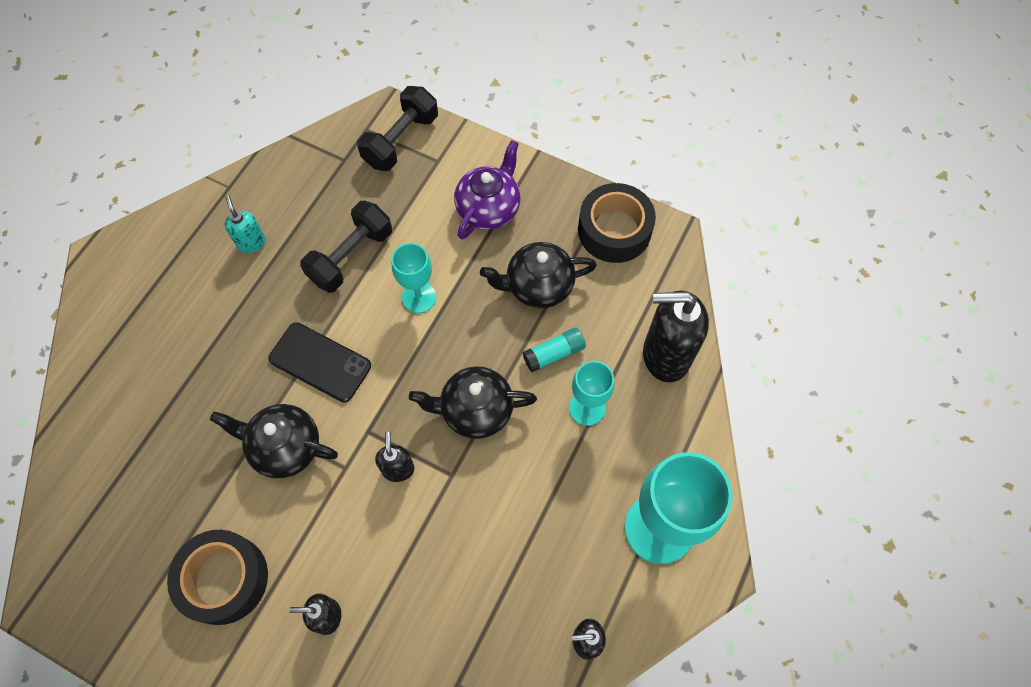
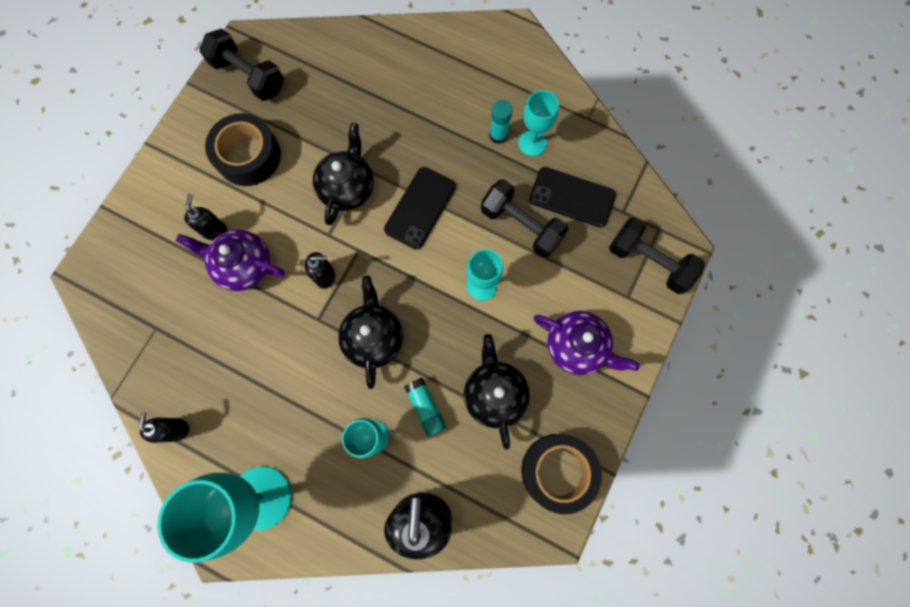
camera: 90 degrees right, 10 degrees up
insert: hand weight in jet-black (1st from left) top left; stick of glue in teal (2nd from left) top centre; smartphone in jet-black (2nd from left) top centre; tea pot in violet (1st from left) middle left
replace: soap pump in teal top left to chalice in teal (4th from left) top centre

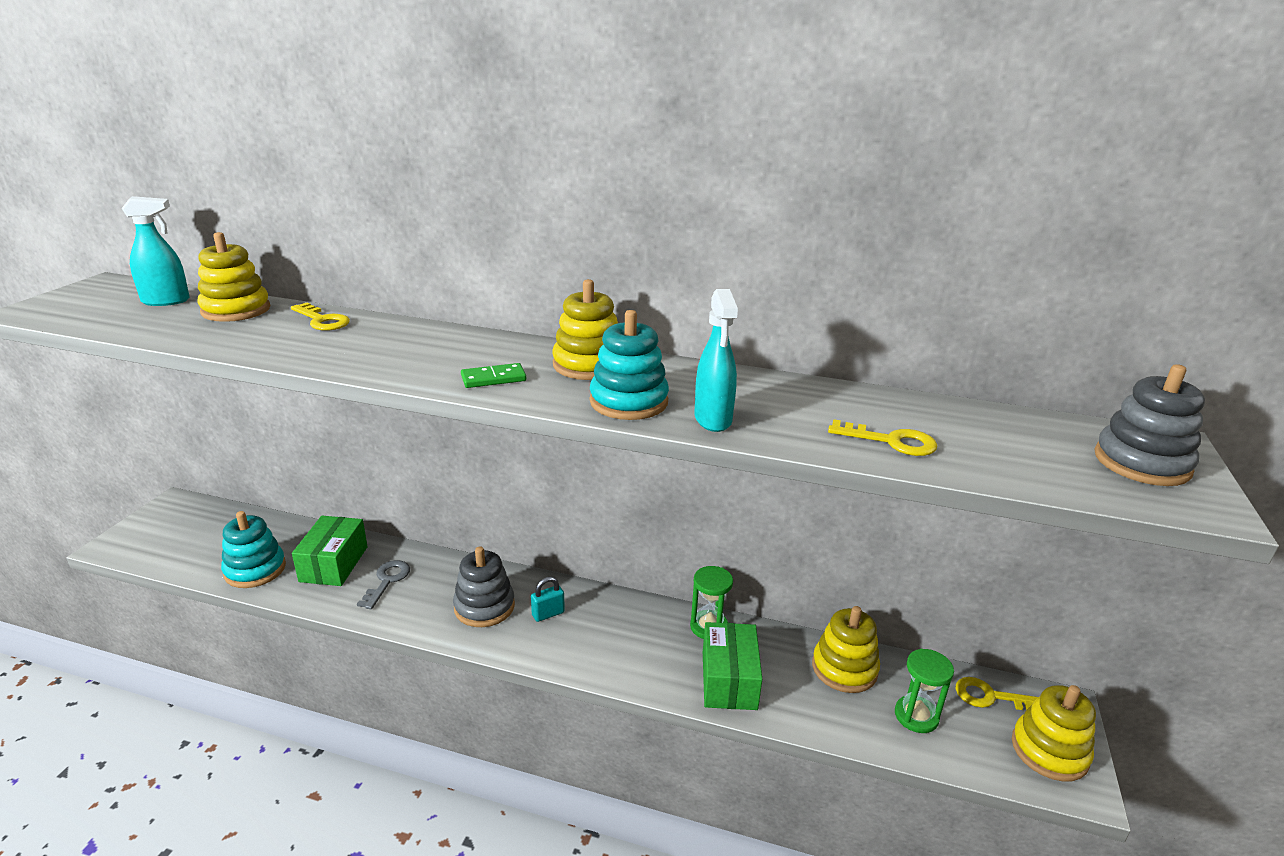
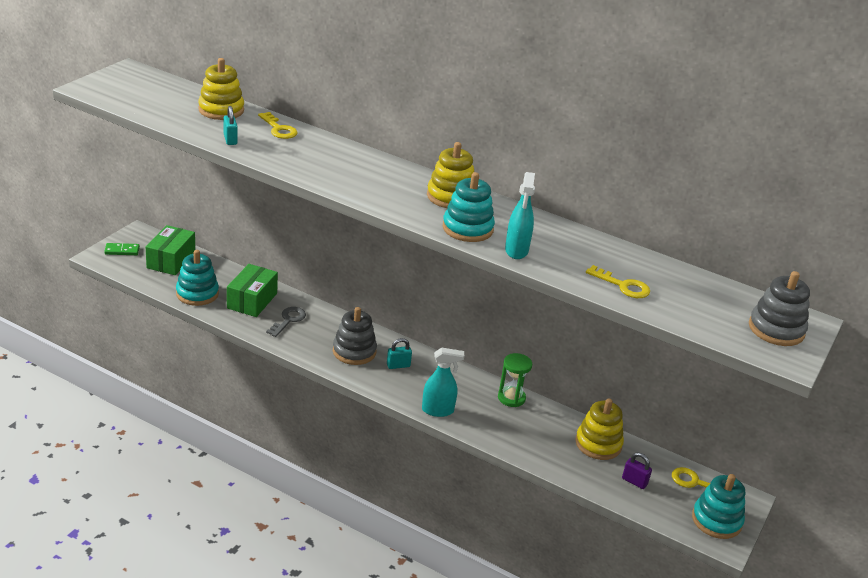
camera: 10 degrees right, 5 degrees up
insert: padlock in teal (1st from left) top left
move: sprayer in teal (1st from left) top left to centre; domino tile in green centre to middle left; package in green (2nd from left in the first image) bottom centre to package in green (1st from left) middle left
replace: sandglass in green (2nd from left) bottom right to padlock in violet bottom right
recolor: stacking rings in yellow (4th from left) bottom right to stacking rings in teal (3rd from left) bottom right

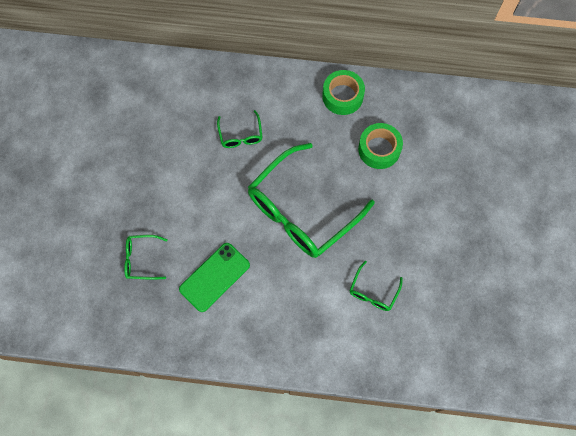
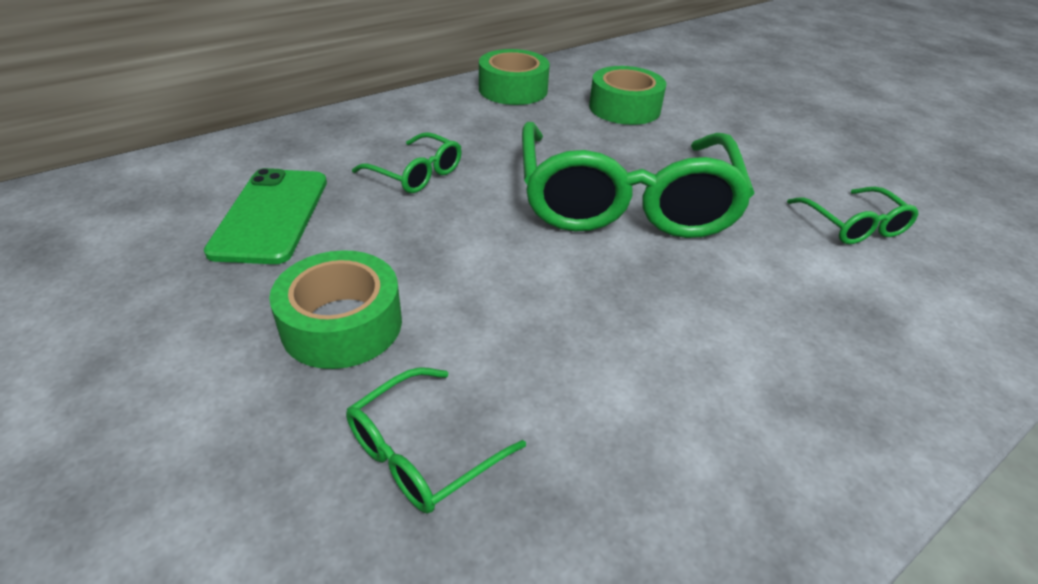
camera: 45 degrees left, 30 degrees down
insert: sticky tape in green (1st from left) middle left
move: smartphone in green centre to middle left

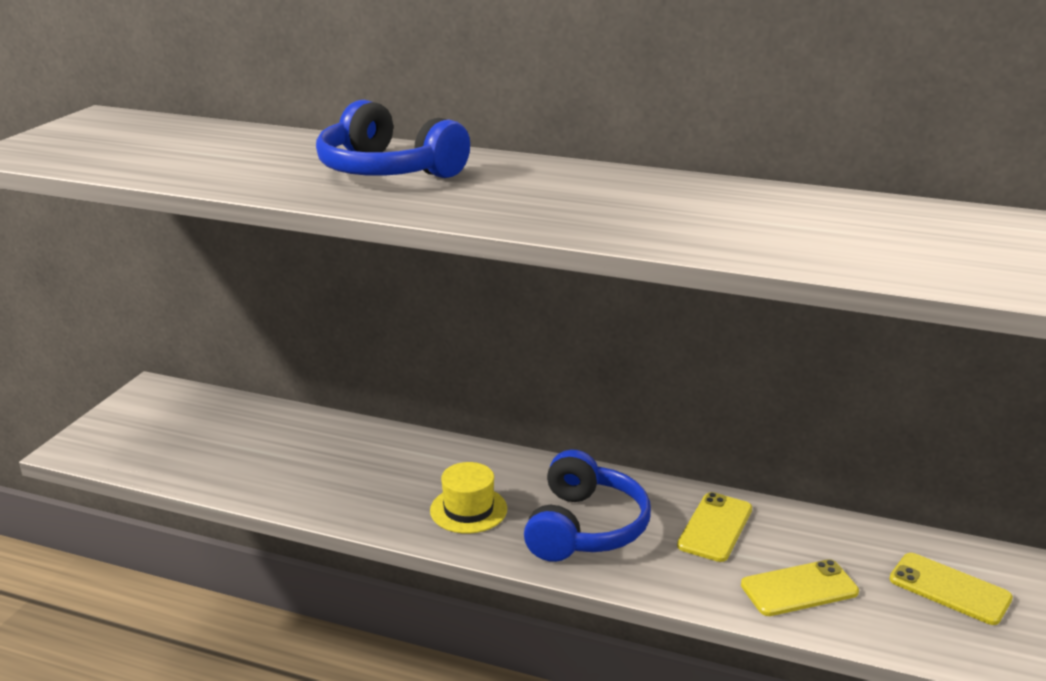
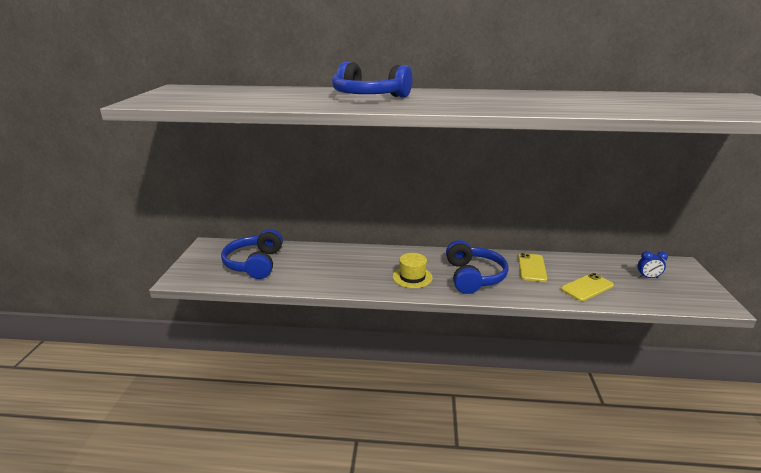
camera: 15 degrees left, 0 degrees up
insert: headset in royal blue (1st from left) middle left
replace: smartphone in yellow (3rd from left) bottom right to clock in royal blue middle right

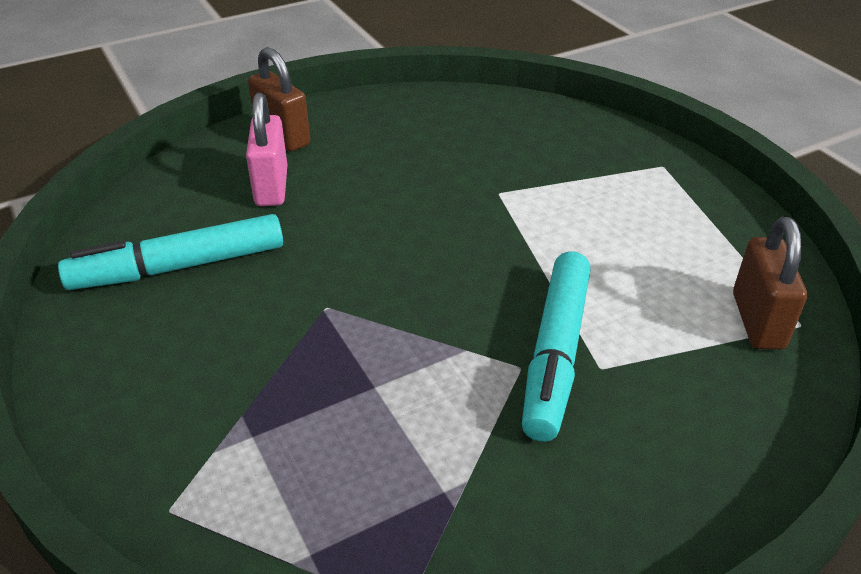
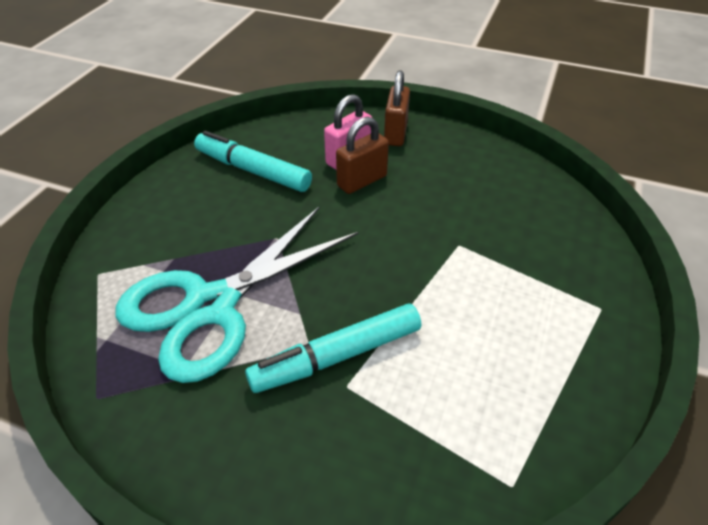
camera: 50 degrees right, 5 degrees up
insert: scissors in teal centre
move: padlock in russet (2nd from left in the first image) middle right to padlock in russet (1st from left) top centre

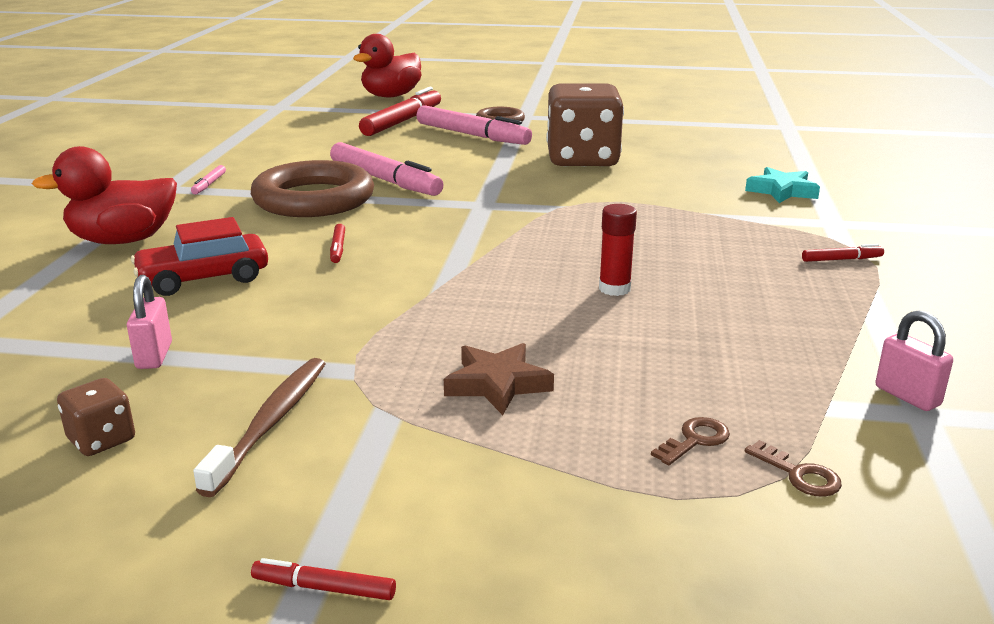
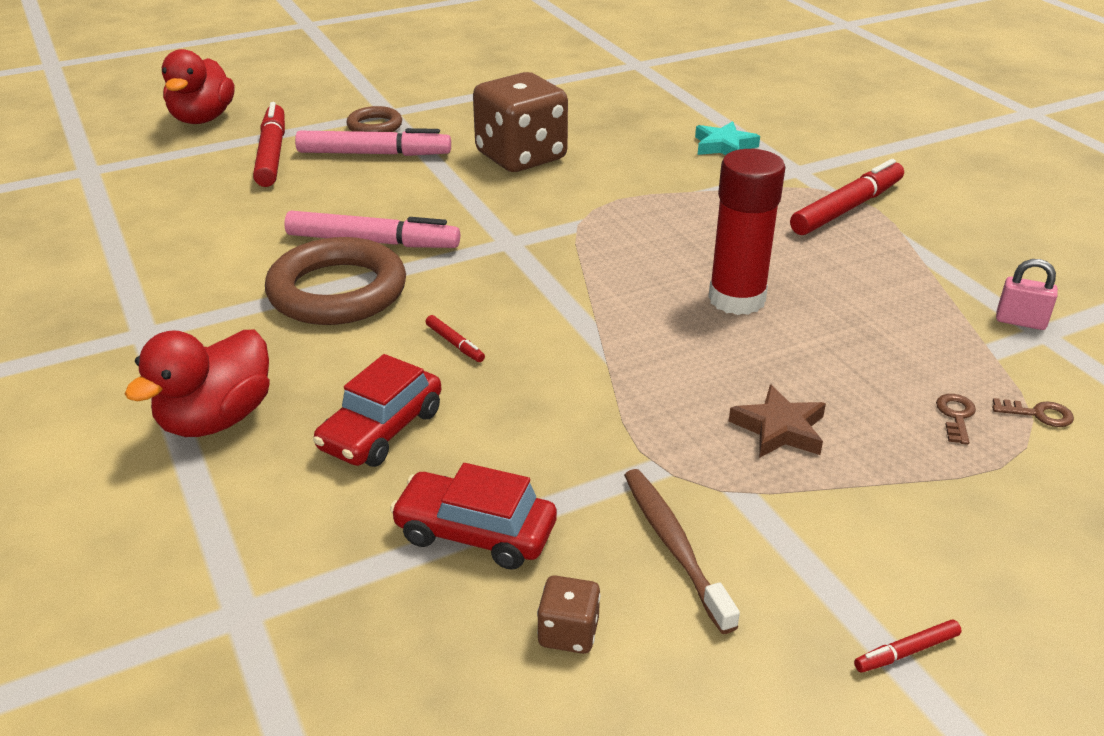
camera: 35 degrees left, 10 degrees up
delete: felt pen in pink (1st from left) top left
replace: padlock in pink (1st from left) middle left to automobile in crimson (2nd from left) bottom centre
resize: stick of glue in crimson centre = top right x1.92; felt pen in crimson (4th from left in the first image) middle right = top right x2.33

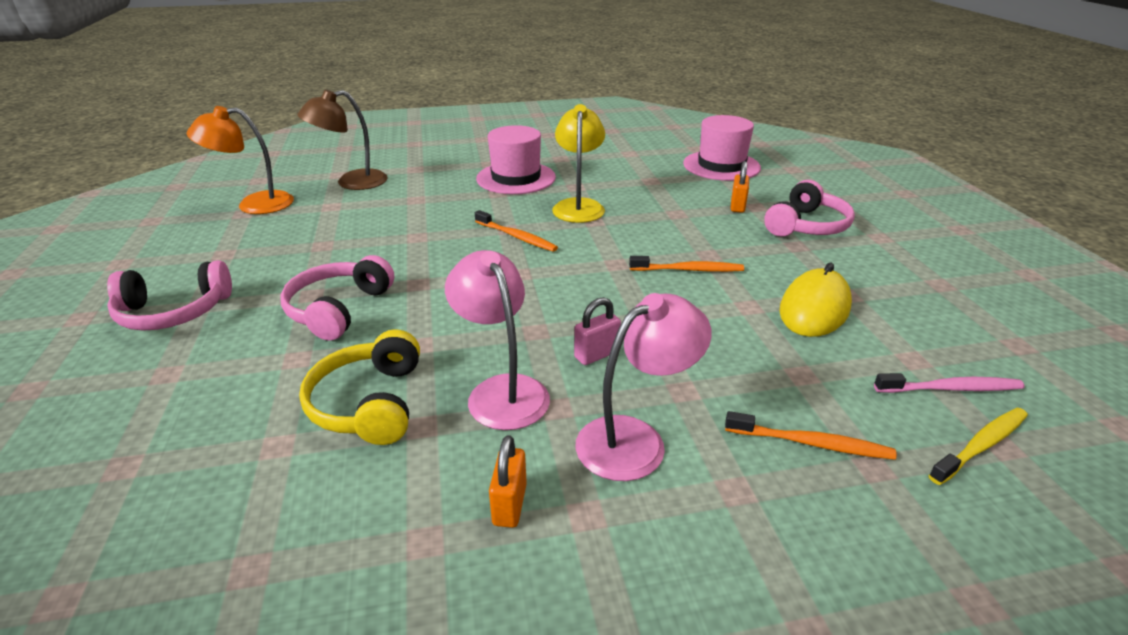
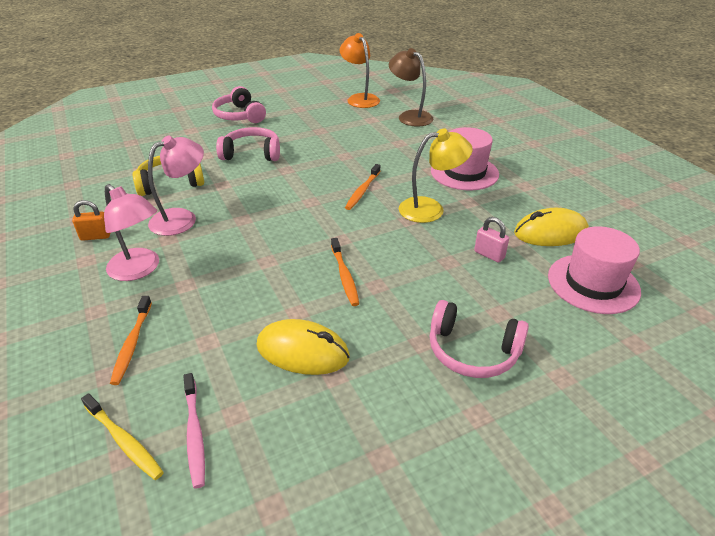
camera: 75 degrees right, 5 degrees up
delete: padlock in orange-coloured (2nd from left) top centre
insert: computer mouse in yellow (2nd from left) middle right
move: padlock in pink centre to middle right

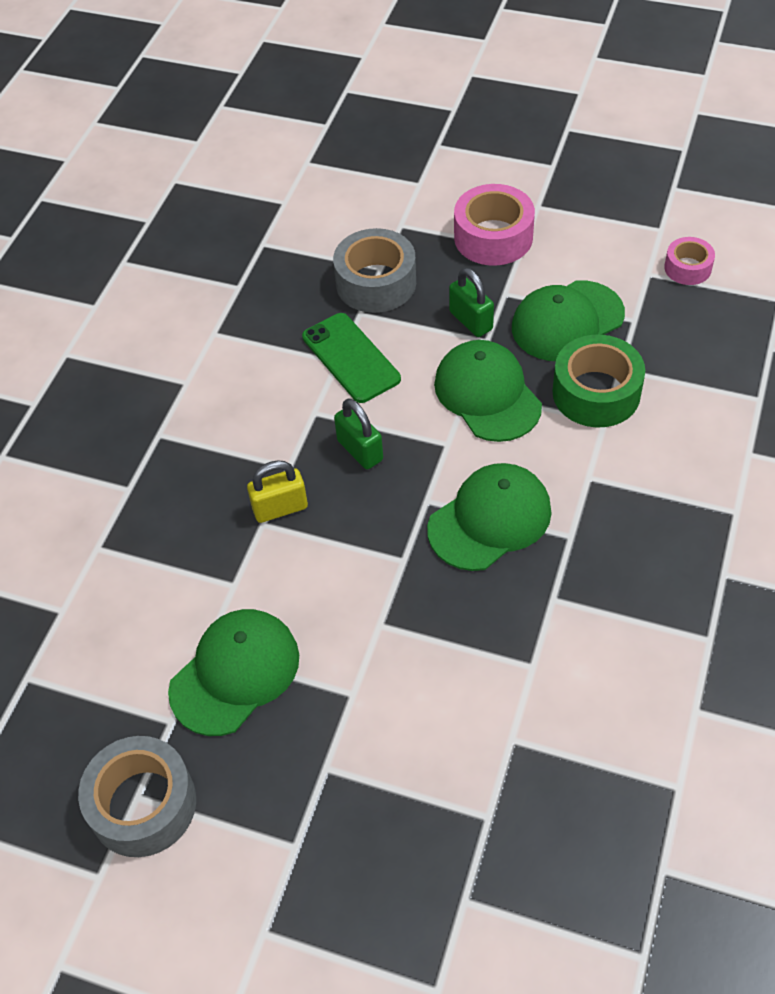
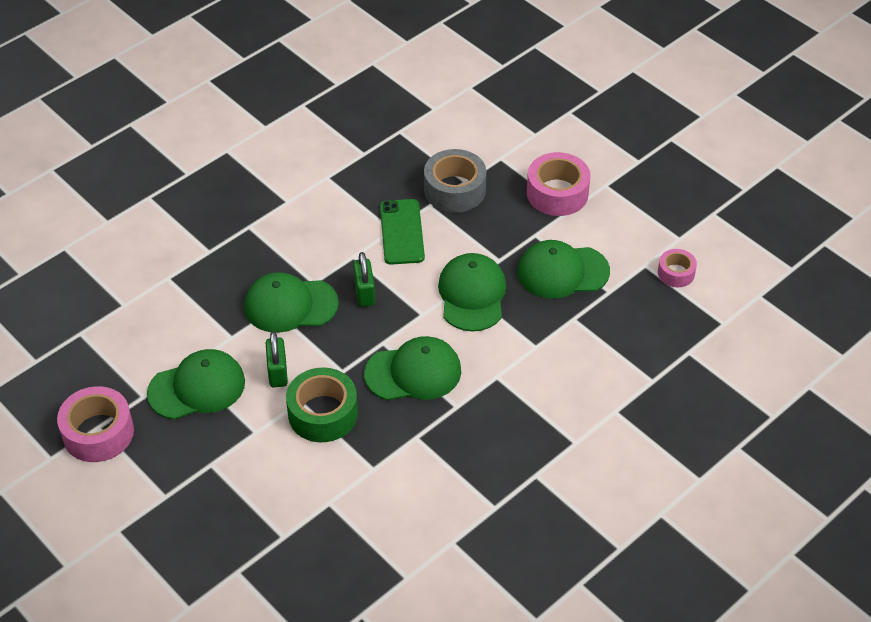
camera: 25 degrees right, 5 degrees down
move: padlock in green (2nd from left in the first image) top centre to padlock in green (1st from left) middle left; sticky tape in green middle right to centre
replace: padlock in yellow centre to cap in green (2nd from left) centre
recolor: sticky tape in ash-grey (1st from left) bottom left to sticky tape in pink (1st from left) bottom left

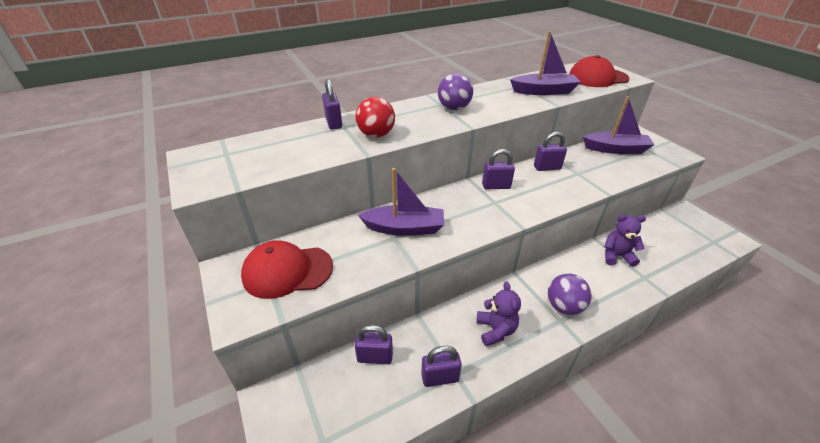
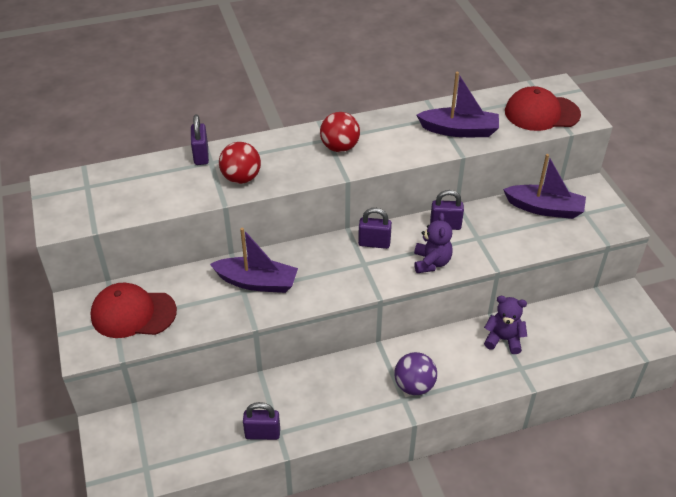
camera: 10 degrees right, 5 degrees up
delete: padlock in violet (2nd from left) bottom centre
move: teddy in violet (1st from left) bottom centre to centre
recolor: sphere in violet (1st from left) top centre to sphere in crimson (2nd from left) top centre

